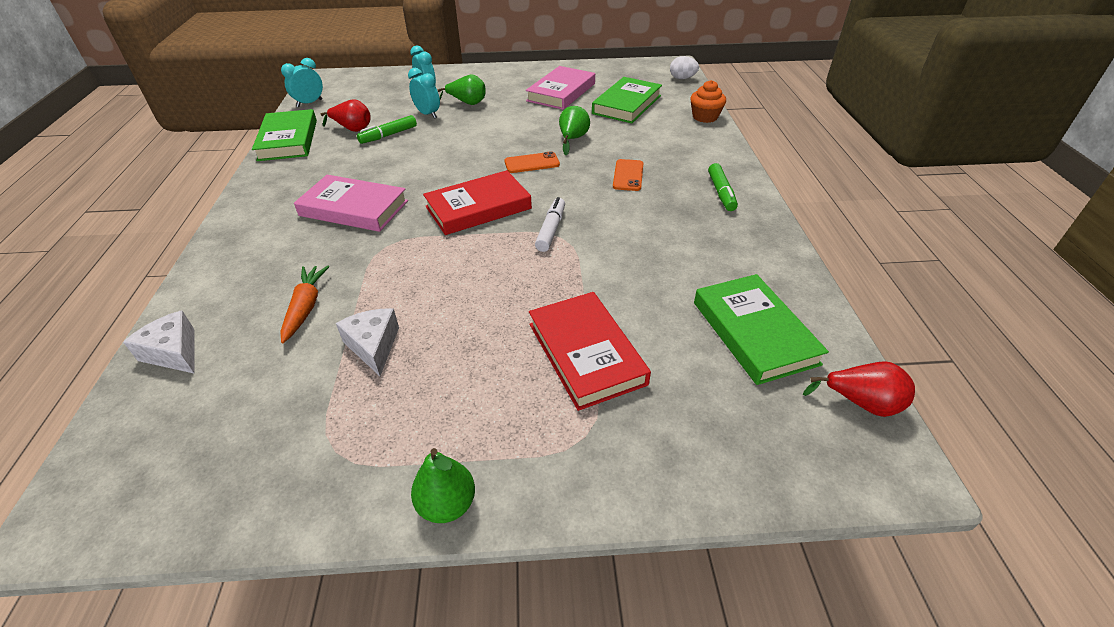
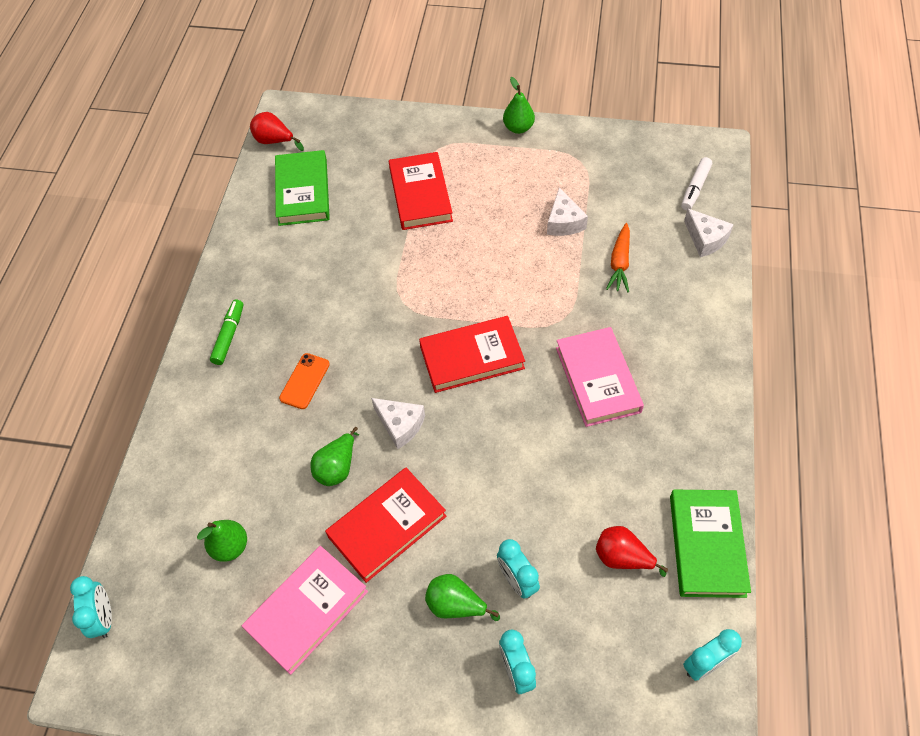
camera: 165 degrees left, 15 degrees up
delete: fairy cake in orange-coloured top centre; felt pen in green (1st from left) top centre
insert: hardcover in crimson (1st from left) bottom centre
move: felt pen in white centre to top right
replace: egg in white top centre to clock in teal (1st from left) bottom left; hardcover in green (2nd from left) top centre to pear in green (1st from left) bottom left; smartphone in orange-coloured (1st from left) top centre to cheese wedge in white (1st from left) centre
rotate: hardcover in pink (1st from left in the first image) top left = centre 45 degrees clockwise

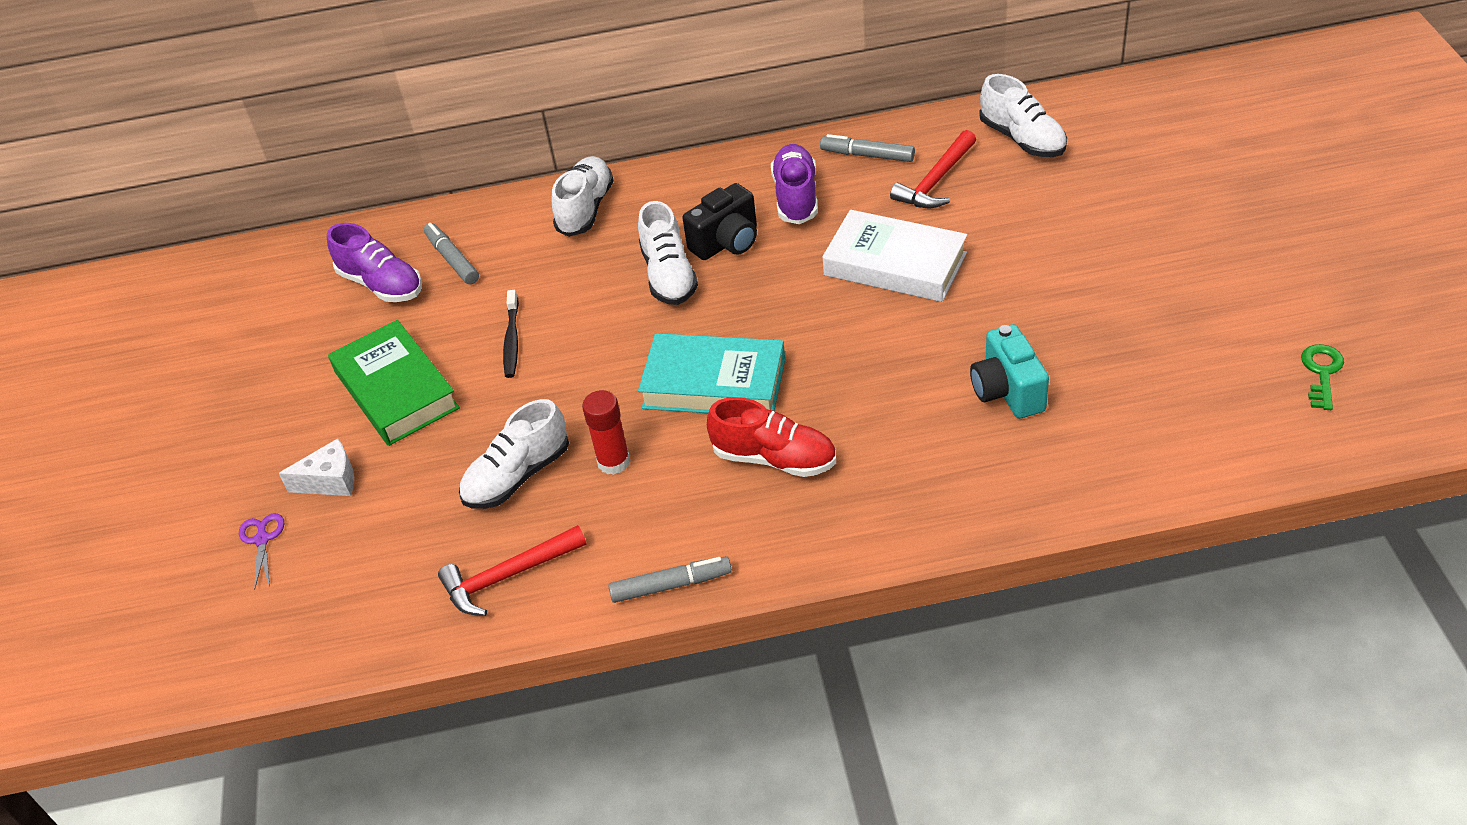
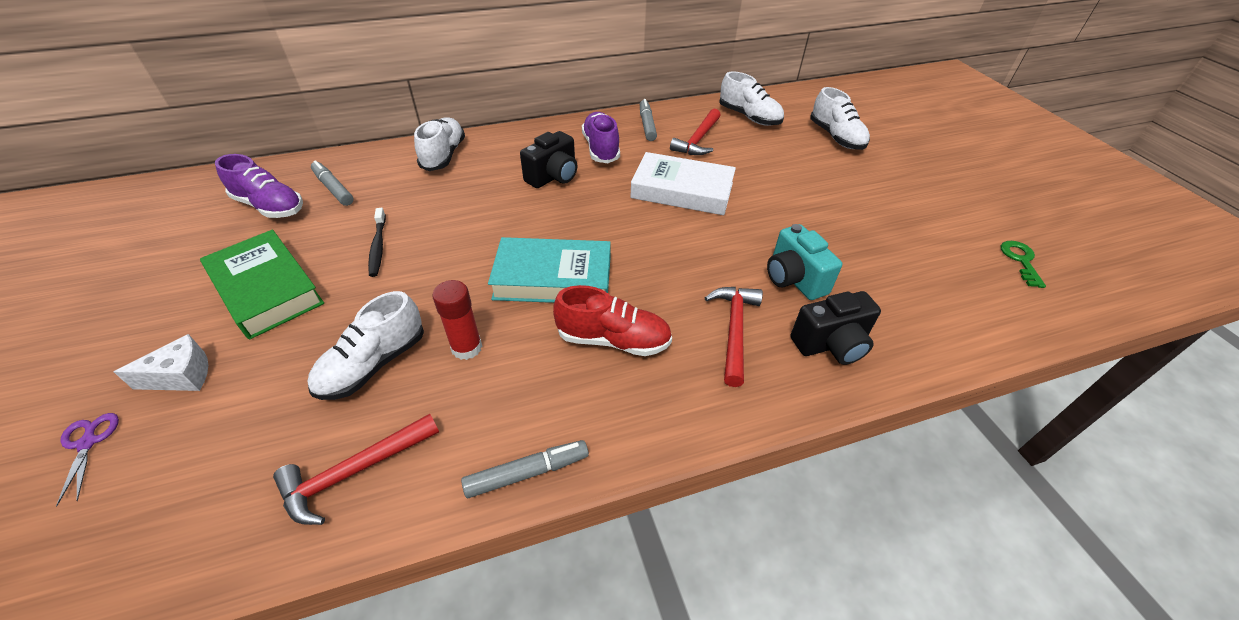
camera: 15 degrees left, 0 degrees up
insert: hammer in crimson (3rd from left) centre; camera in jet-black (2nd from left) middle right
move: lace-up shoe in white (3rd from left in the first image) top centre to lace-up shoe in white (4th from left) top right
rotate: felt pen in ash-grey (3rd from left) top centre = top centre 75 degrees clockwise

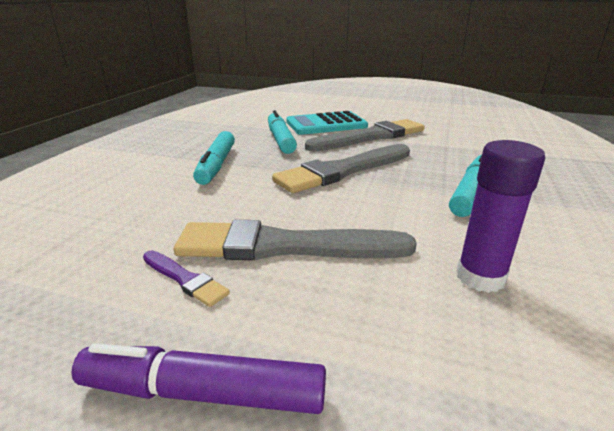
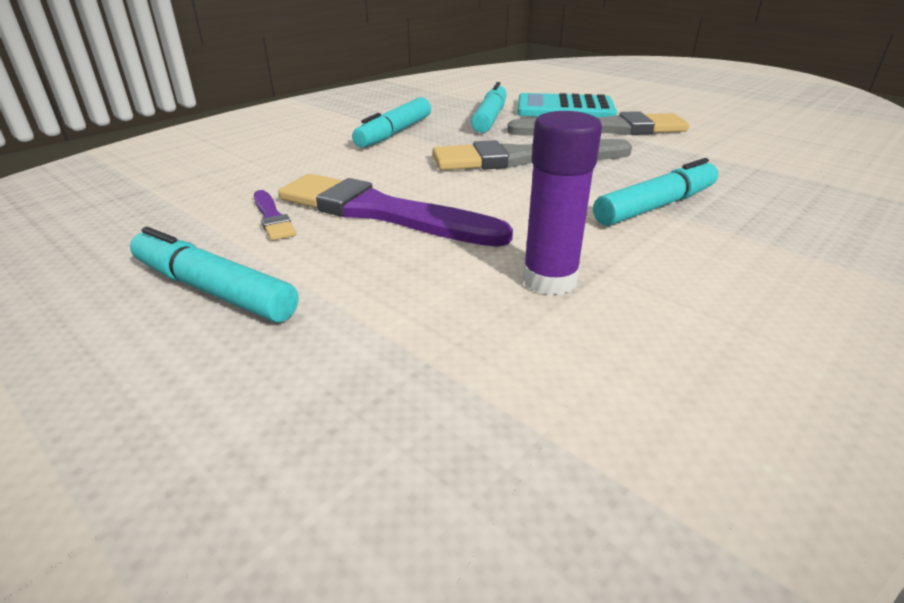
camera: 25 degrees right, 5 degrees up
recolor: paint brush in ash-grey (1st from left) centre to paint brush in violet (2nd from left) centre; felt pen in violet bottom left to felt pen in teal (1st from left) middle left

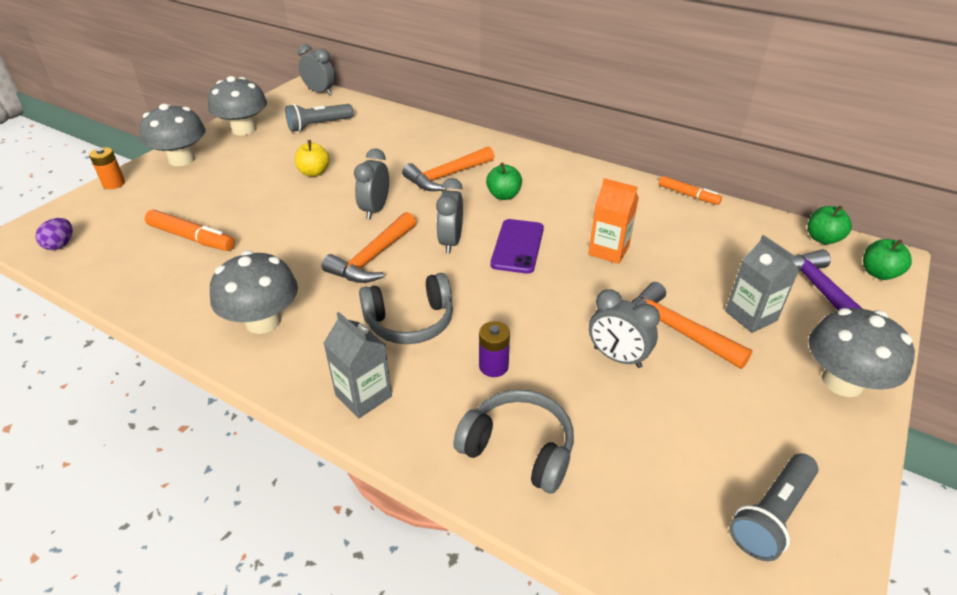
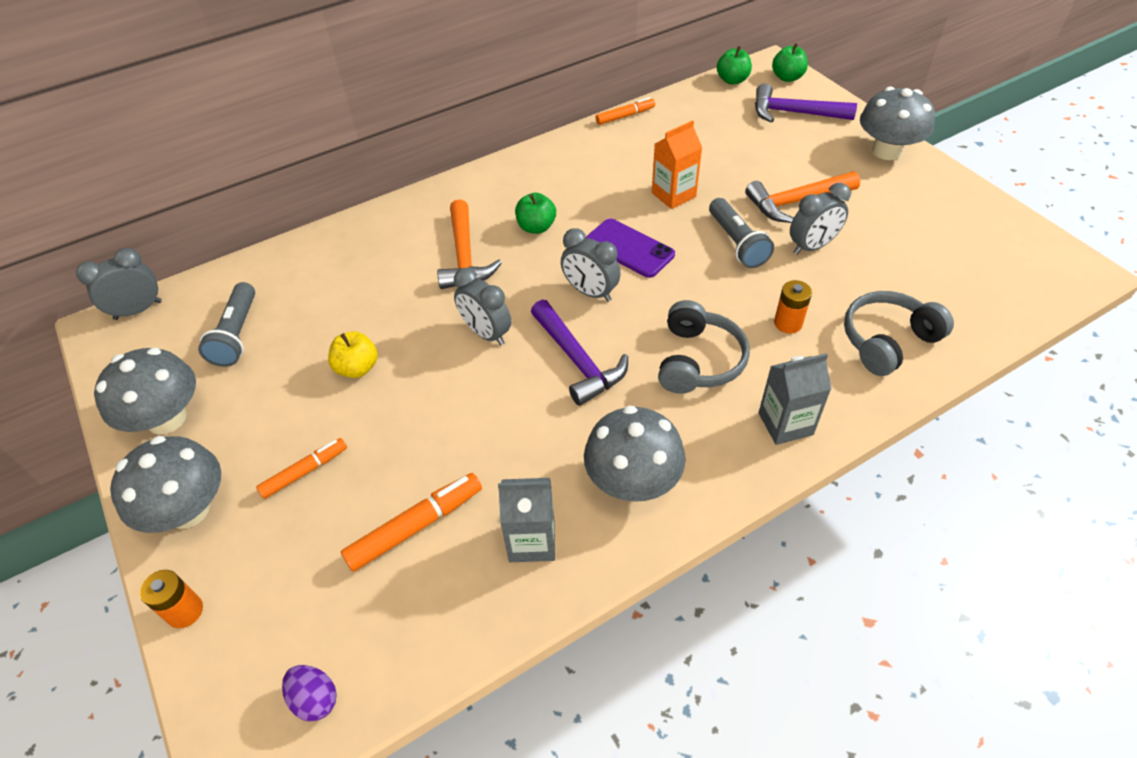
camera: 60 degrees left, 10 degrees up
insert: felt pen in orange-coloured (1st from left) middle left
move: juice carton in ash-grey (2nd from left in the first image) middle right to juice carton in ash-grey (1st from left) bottom centre; torch in ash-grey (2nd from left) bottom right to top centre
recolor: hammer in orange-coloured (1st from left) centre to hammer in violet (1st from left) centre; power cell in violet centre to power cell in orange-coloured (2nd from left) middle right

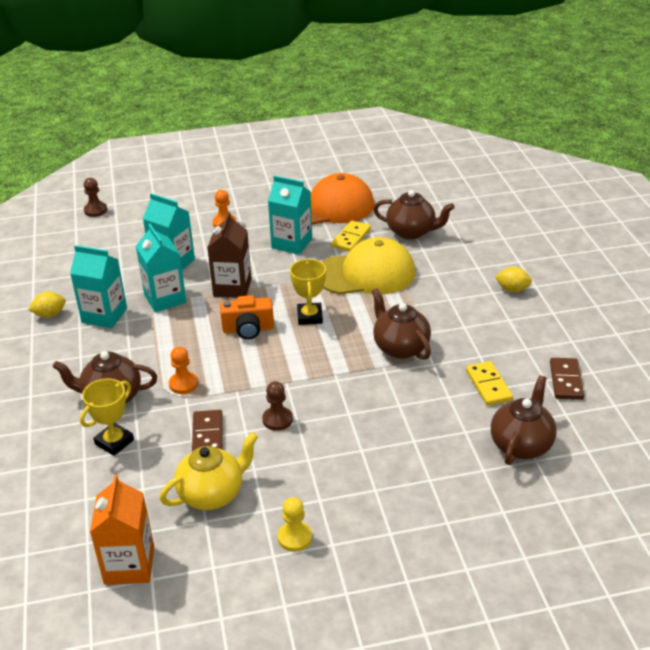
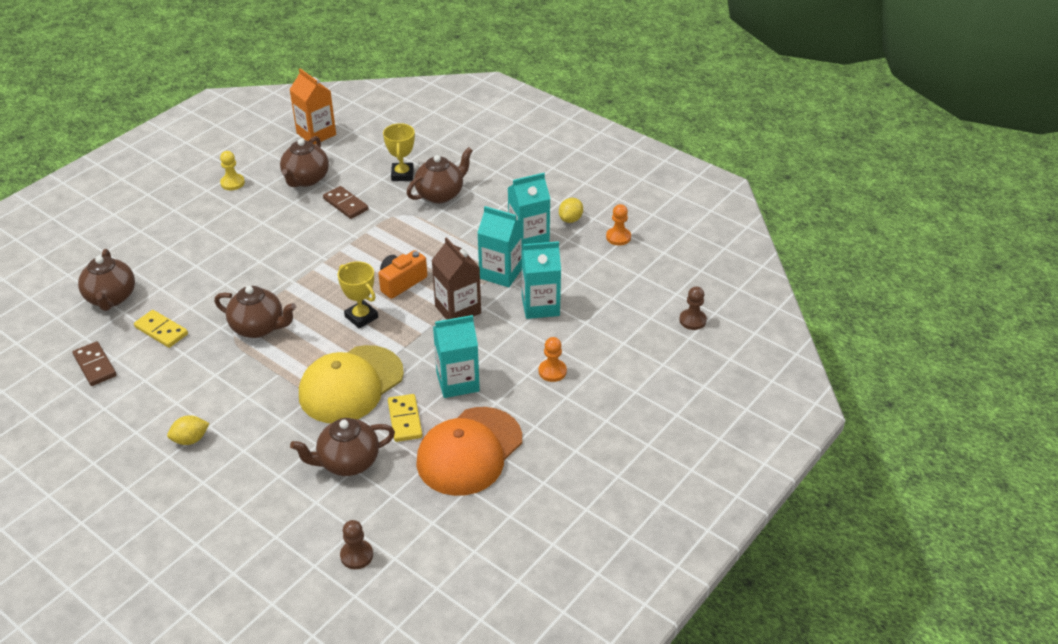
camera: 140 degrees right, 5 degrees up
move: pawn in orange-coloured (1st from left in the first image) middle left to pawn in orange-coloured (2nd from left) centre; pawn in russet (2nd from left in the first image) centre to pawn in russet (1st from left) bottom centre
recolor: tea pot in yellow bottom left to tea pot in russet (3rd from left) top left

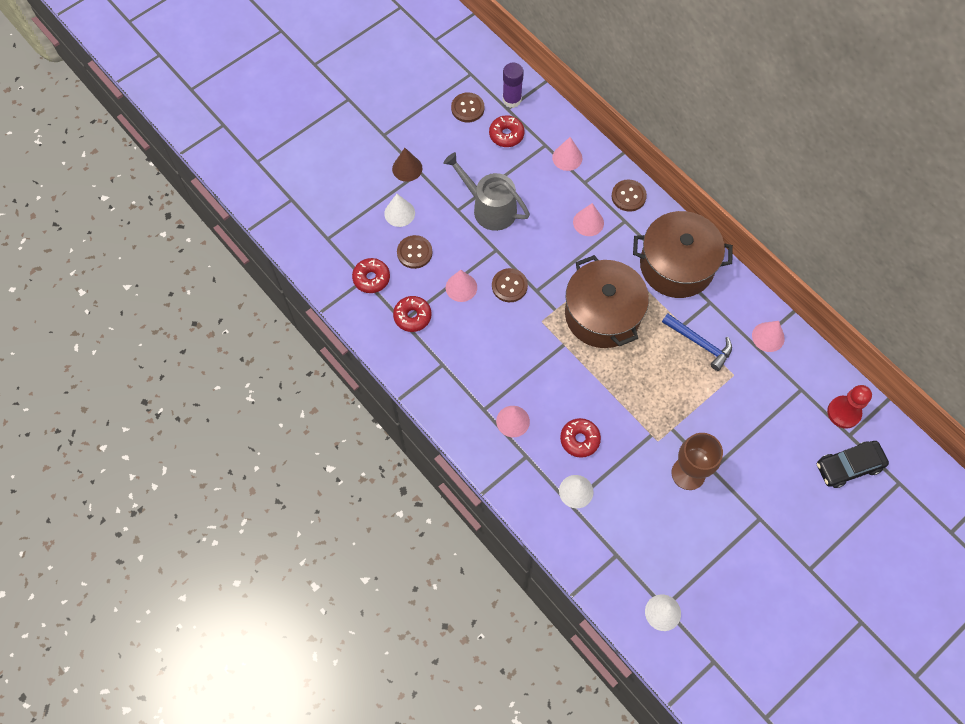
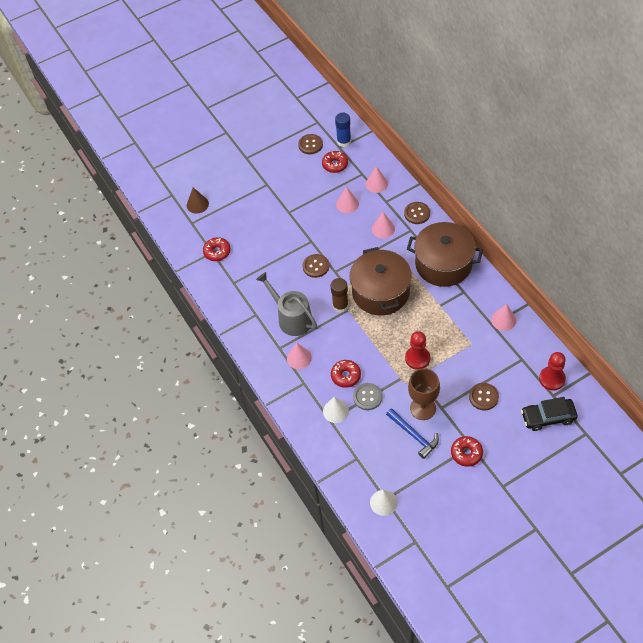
camera: 15 degrees right, 10 degrees down
delete: cone in white (1st from left) top centre
insert: stick of glue in russet centre; pawn in crimson (1st from left) centre; sewing button in ash-grey centre
move: cone in russet top centre to top left; sprinkling can in ash-grey top centre to centre; sewing button in russet (1st from left in the first image) centre to sewing button in russet (4th from left) middle right; cone in pink (1st from left in the first image) centre to cone in pink (2nd from left) top centre; donut in crimson (2nd from left in the first image) centre to donut in crimson (4th from left) bottom right; hammer in royal blue middle right to bottom centre
recolor: stick of glue in violet top centre to stick of glue in royal blue top centre

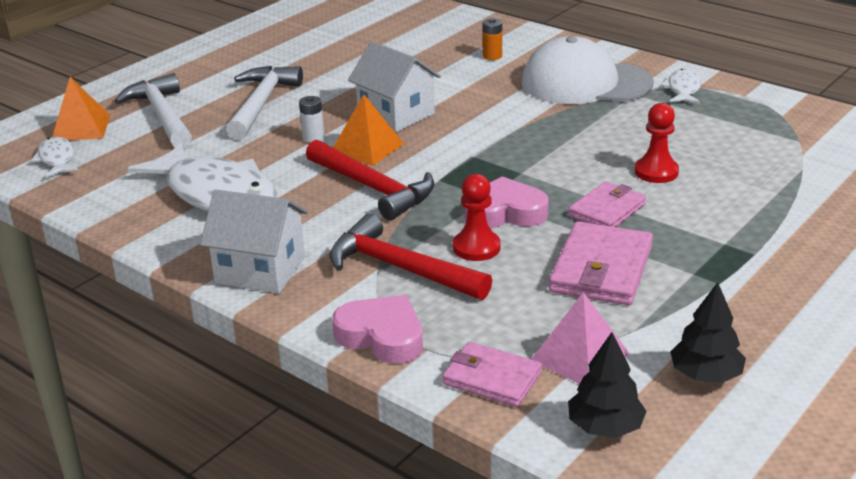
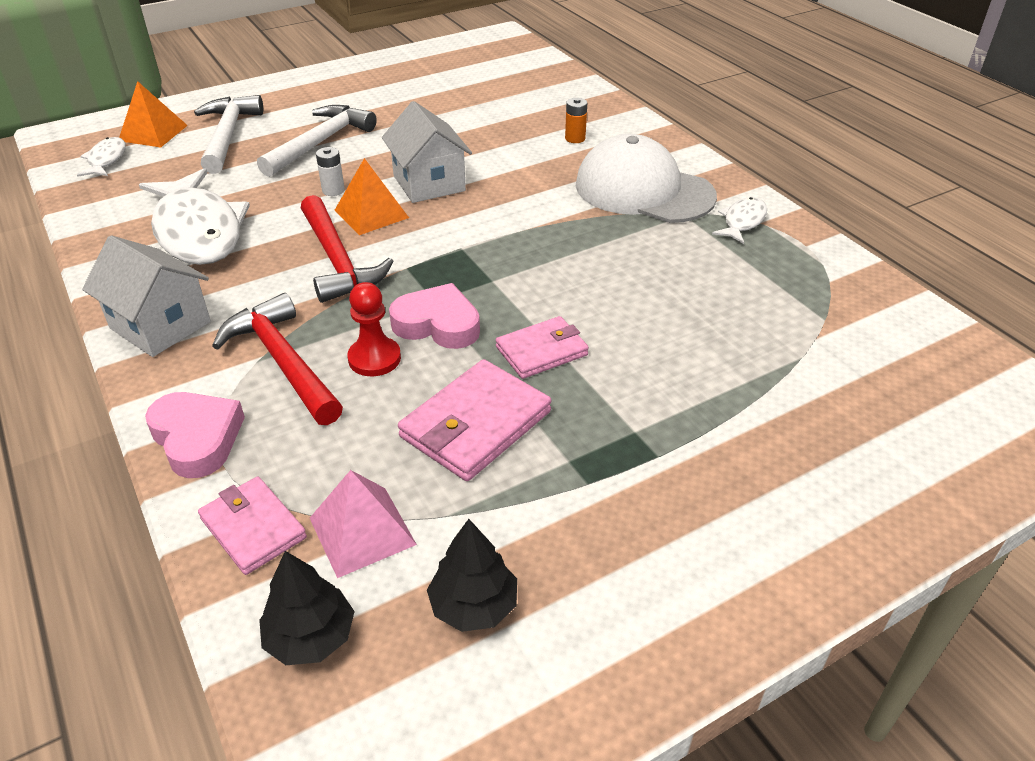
camera: 20 degrees right, 10 degrees up
delete: pawn in crimson (2nd from left) top right

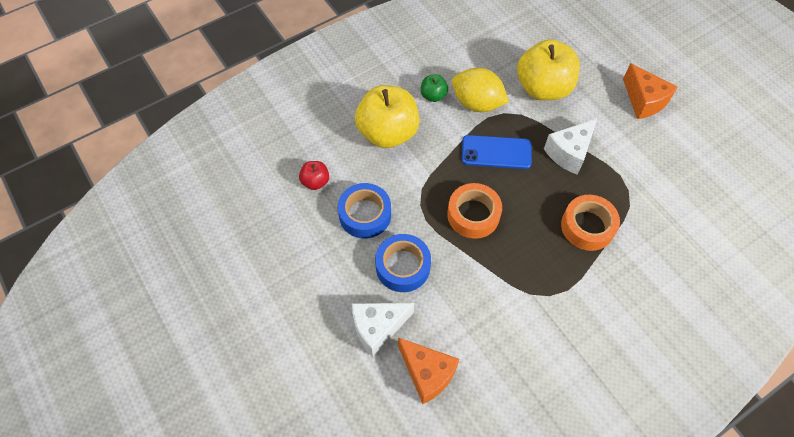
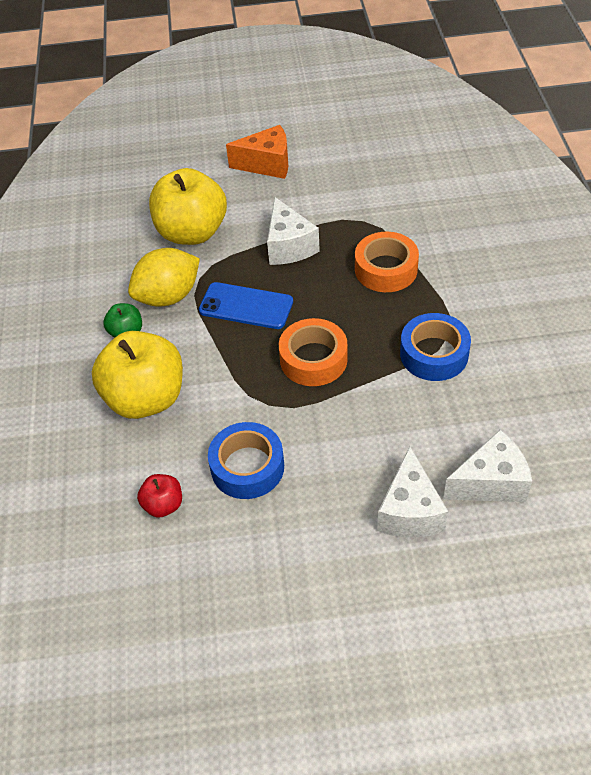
camera: 60 degrees left, 10 degrees down
move: sticky tape in royal blue (2nd from left) centre to middle right
recolor: cheese wedge in orange-coloured (1st from left) bottom centre to cheese wedge in white (3rd from left) middle right
rotate: smartphone in royal blue centre = centre 75 degrees clockwise

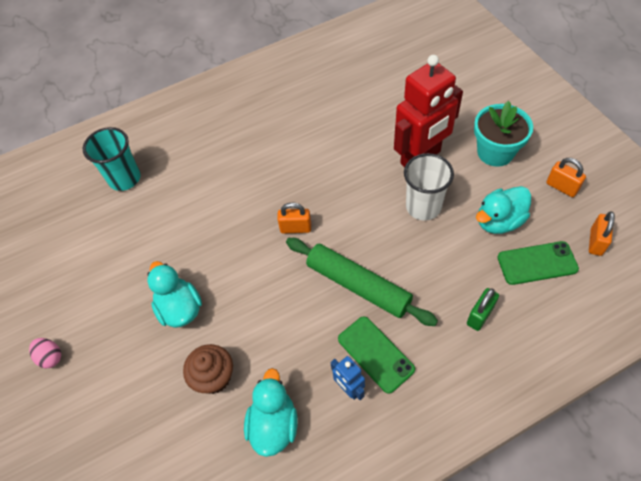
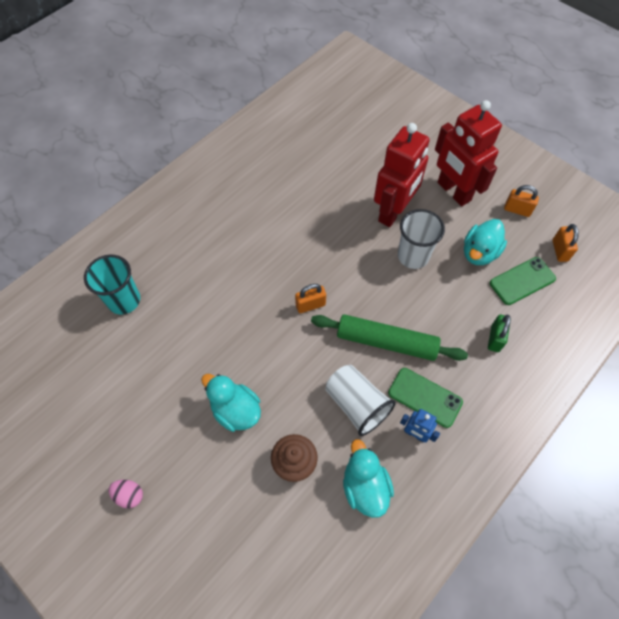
camera: 25 degrees left, 5 degrees up
insert: beaker in white (1st from left) centre
replace: flower pot in teal top right to robot in crimson (2nd from left) top right

